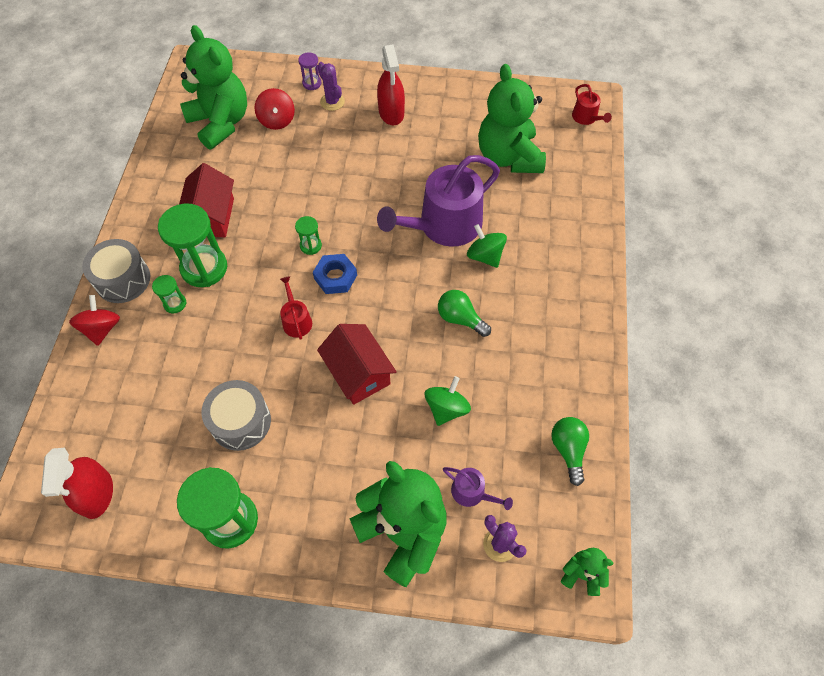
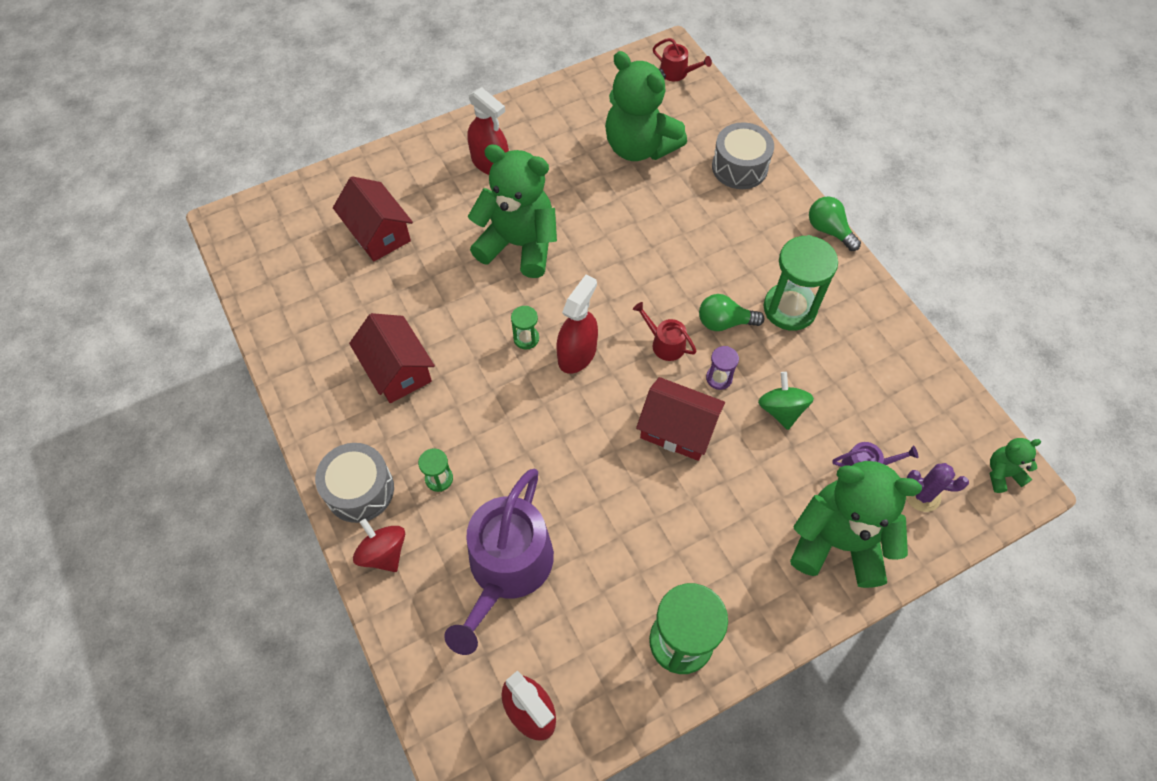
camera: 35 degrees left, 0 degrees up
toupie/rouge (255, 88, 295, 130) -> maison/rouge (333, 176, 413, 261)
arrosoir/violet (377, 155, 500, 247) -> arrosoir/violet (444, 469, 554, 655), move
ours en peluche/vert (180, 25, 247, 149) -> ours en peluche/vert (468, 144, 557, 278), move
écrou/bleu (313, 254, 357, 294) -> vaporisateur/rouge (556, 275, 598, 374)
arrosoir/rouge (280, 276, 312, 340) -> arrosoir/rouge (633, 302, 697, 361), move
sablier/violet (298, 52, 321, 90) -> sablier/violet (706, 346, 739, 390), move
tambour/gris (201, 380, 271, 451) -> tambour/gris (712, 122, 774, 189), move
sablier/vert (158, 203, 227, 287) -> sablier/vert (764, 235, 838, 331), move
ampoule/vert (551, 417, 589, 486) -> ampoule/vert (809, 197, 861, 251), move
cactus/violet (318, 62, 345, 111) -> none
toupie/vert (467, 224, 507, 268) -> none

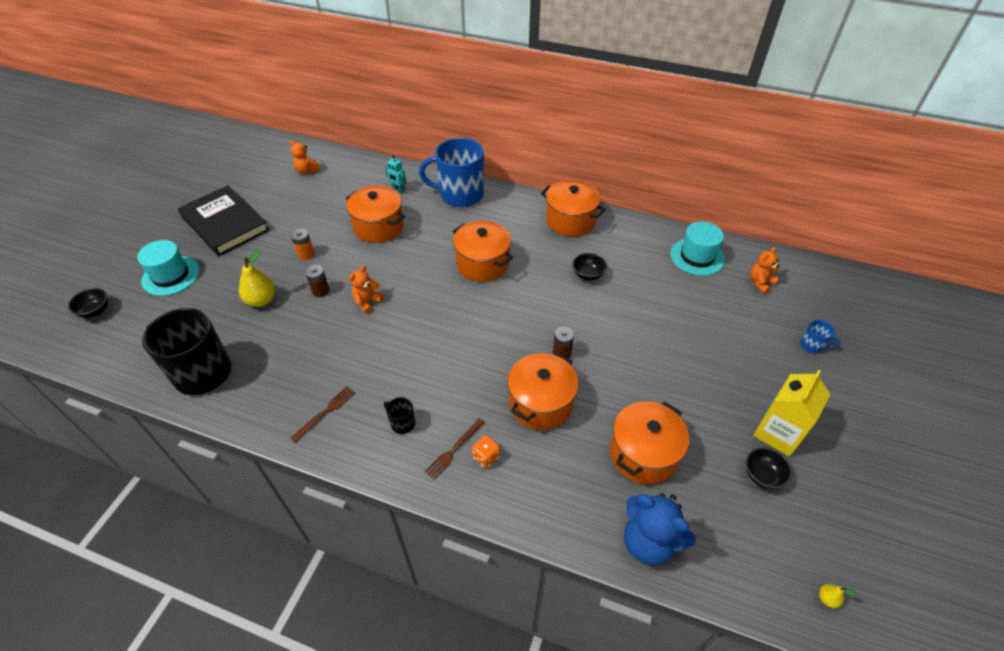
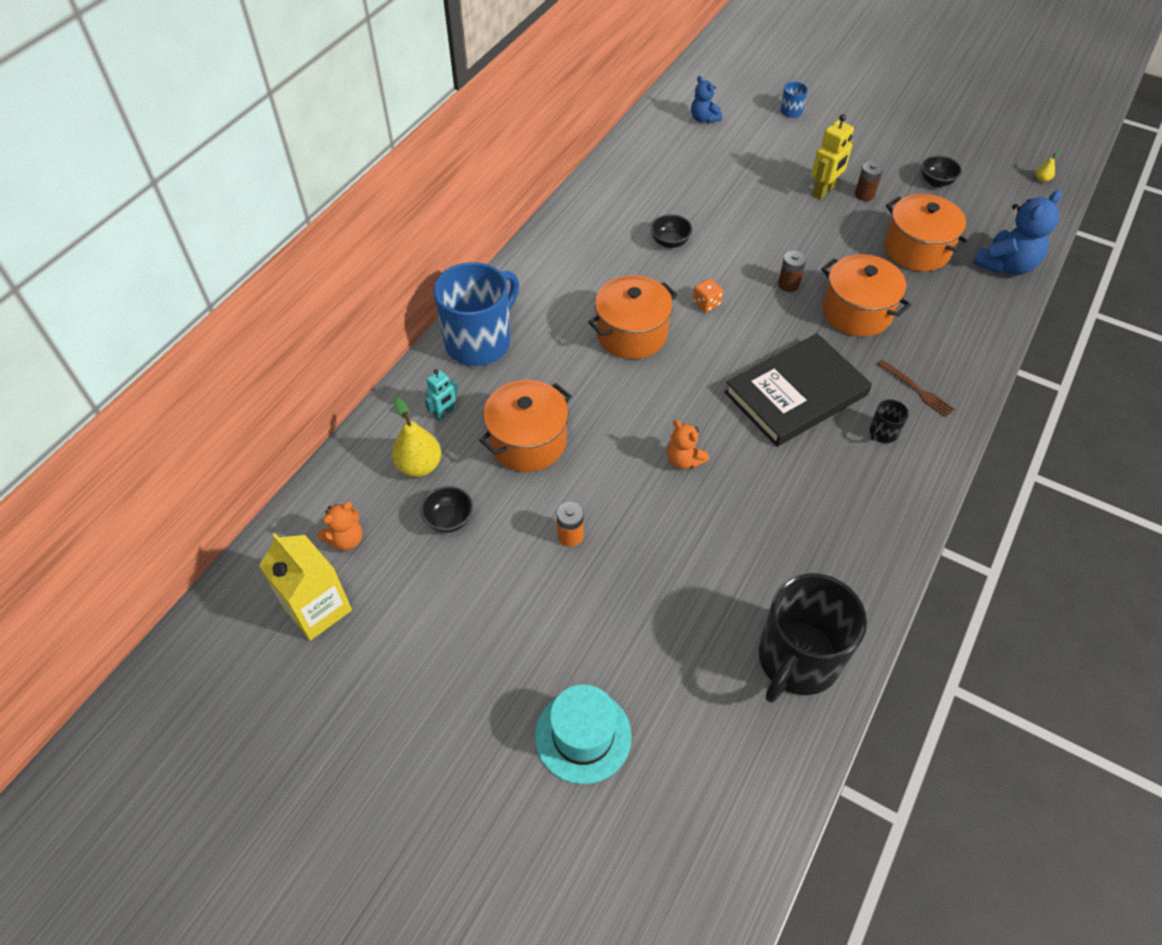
camera: 80 degrees left, 5 degrees up
brique de lait/jaune (753, 370, 830, 457) -> brique de lait/jaune (259, 533, 352, 641), move
poire/jaune (239, 250, 275, 307) -> poire/jaune (392, 397, 441, 477), move
bol/noir (68, 288, 108, 318) -> bol/noir (420, 486, 473, 533), move
tasse/bleu (419, 138, 484, 207) -> tasse/bleu (434, 262, 519, 366), 150 degrees counterclockwise
ours en peluche/orange (750, 247, 779, 294) -> ours en peluche/bleu (691, 76, 722, 123)
dé/orange (472, 435, 500, 468) -> dé/orange (693, 279, 723, 312), move
livre/noir (178, 185, 269, 256) -> livre/noir (724, 333, 872, 447), move
none -> robot/jaune (811, 114, 854, 199)
pile/marron (305, 265, 329, 297) -> pile/marron (855, 161, 883, 201), move
fourchette/marron (290, 387, 355, 442) -> none
marmite/orange (541, 180, 606, 237) -> none
chapeau/turquoise (670, 222, 725, 276) -> none

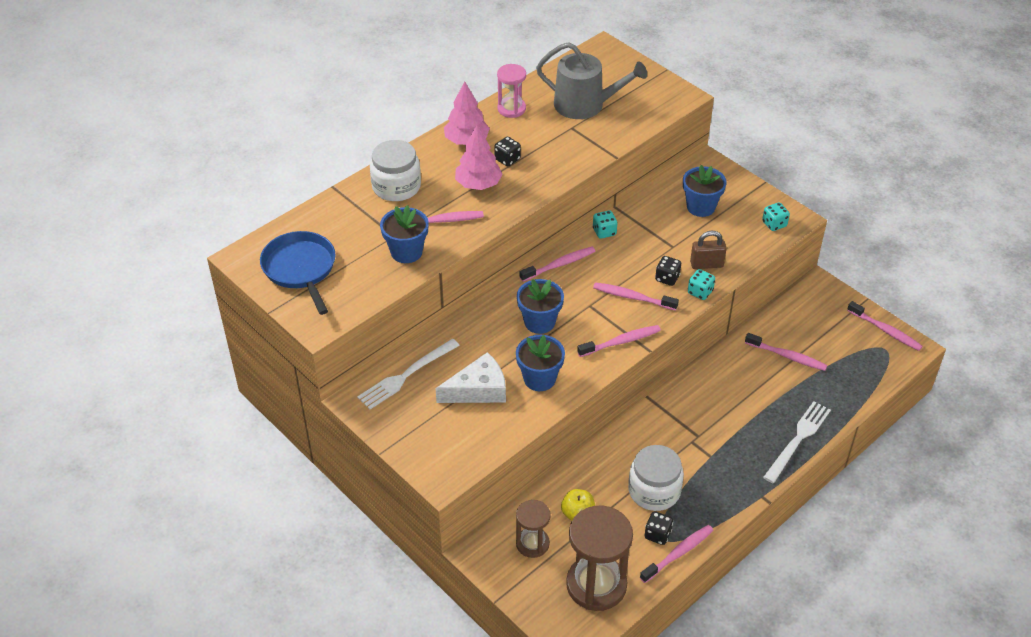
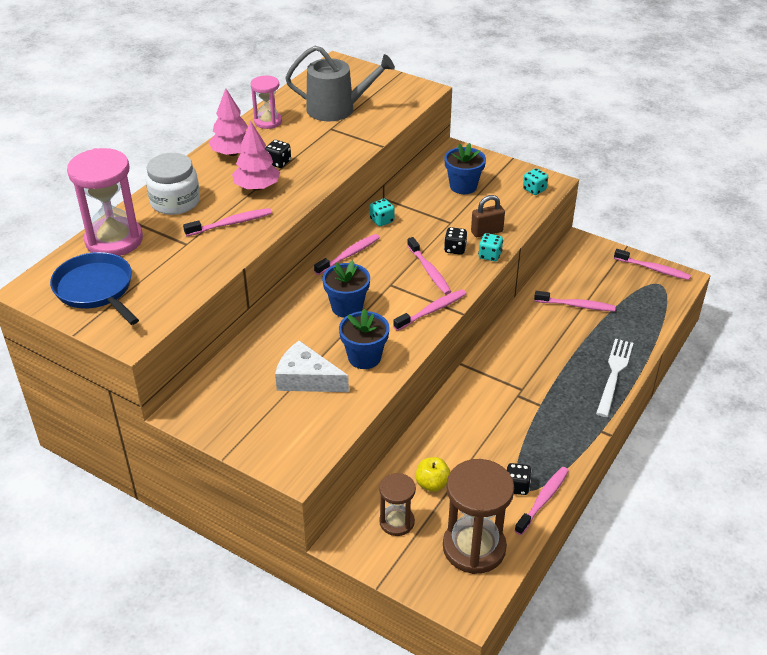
camera: 15 degrees left, 5 degrees down
none -> sablier/rose (67, 148, 143, 256)
fromage/blanc (436, 352, 506, 403) -> fromage/blanc (275, 341, 349, 392), 120 degrees counterclockwise
brosse à dents/rose (593, 282, 679, 311) -> brosse à dents/rose (407, 237, 451, 295), 120 degrees counterclockwise
fourchette/blanc (357, 339, 460, 409) -> none
pot de fleurs/bleu (380, 205, 429, 263) -> none
bocal/blanc (628, 445, 684, 511) -> none

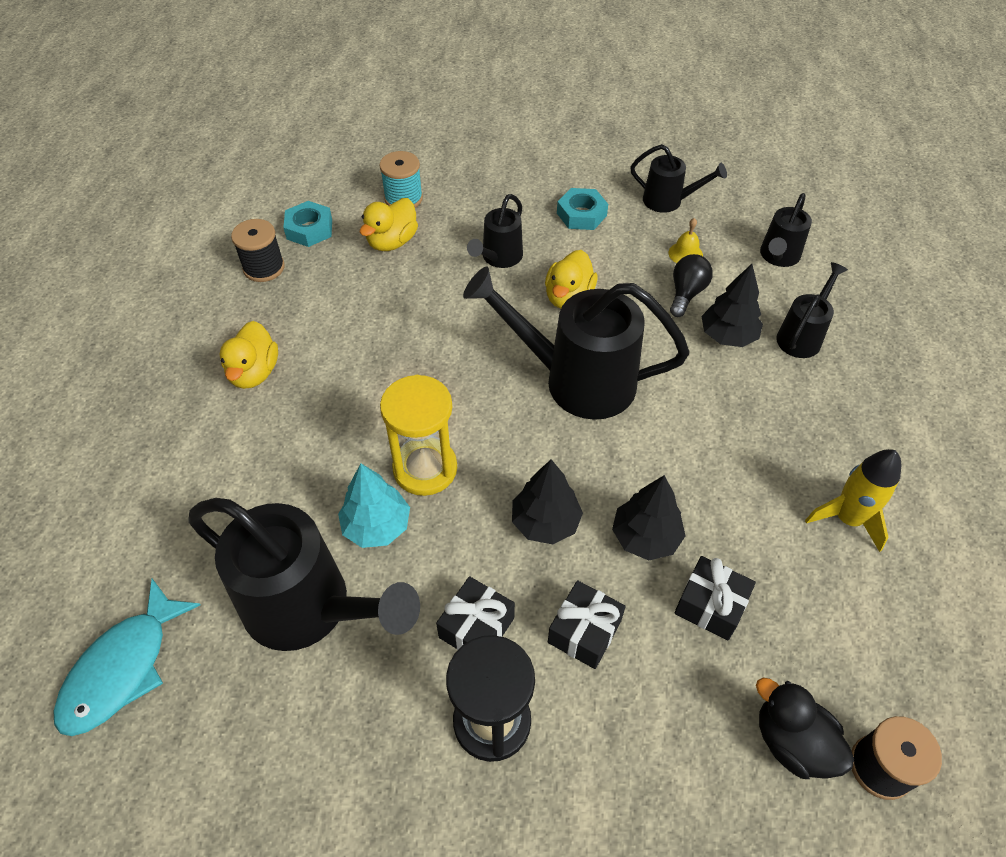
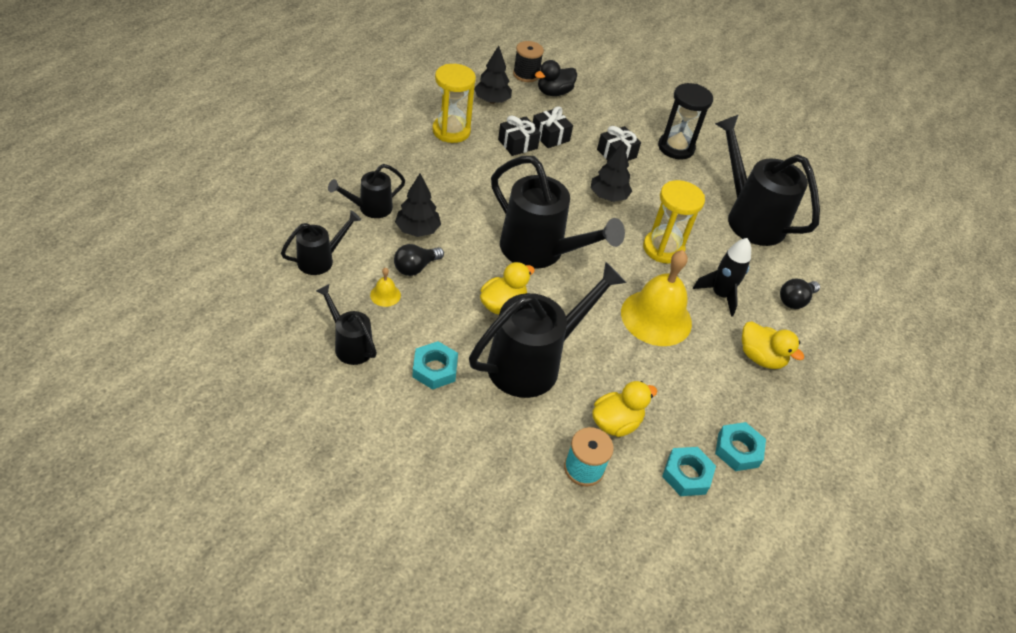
camera: 160 degrees left, 5 degrees down
fusée/jaune (805, 449, 901, 552) -> sablier/jaune (432, 64, 476, 143)
arrosoir/noir (467, 194, 523, 268) -> arrosoir/noir (469, 262, 626, 398), x1.93
arbre/noir (612, 475, 685, 560) -> arbre/noir (474, 46, 512, 104), move
cadeau/noir (436, 576, 515, 650) -> cadeau/noir (498, 116, 541, 156), move
canard/noir (756, 678, 854, 779) -> canard/noir (535, 60, 577, 96), 75 degrees clockwise
none -> cloche/jaune (621, 250, 692, 346)
none -> fusée/noir (693, 238, 751, 317)
bobine/noir (231, 219, 285, 282) -> écrou/turquoise (715, 422, 766, 471)
canard/jaune (220, 321, 278, 389) -> canard/jaune (742, 321, 804, 369), 105 degrees clockwise
none -> ampoule/noir (780, 279, 820, 309)
poisson/turquoise (53, 579, 201, 736) -> none
arbre/turquoise (338, 464, 410, 548) -> none

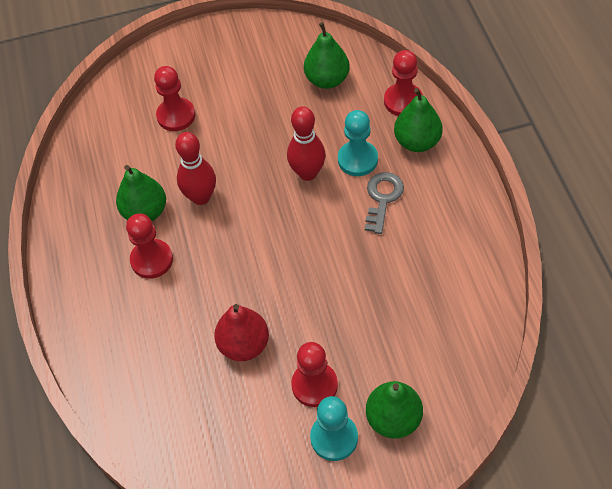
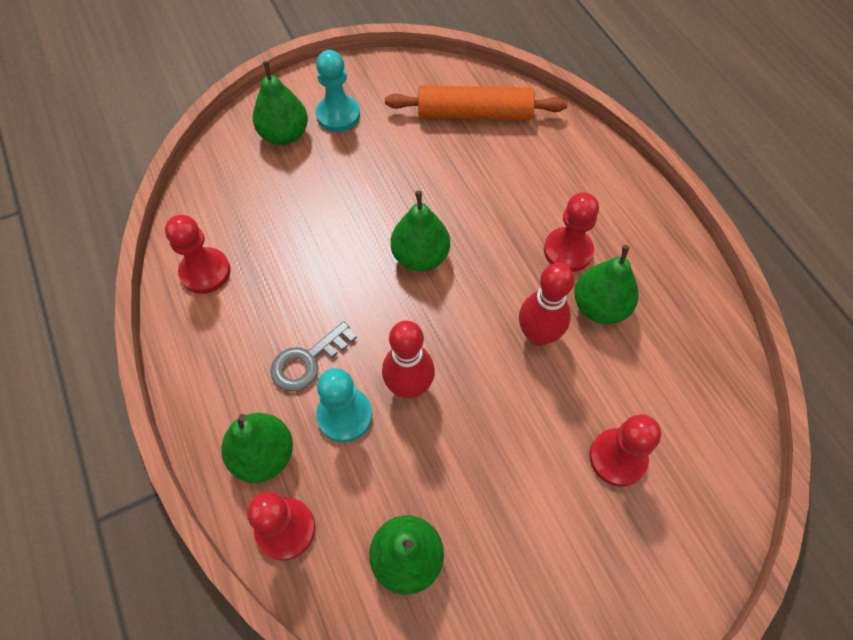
camera: 165 degrees right, 5 degrees up
pion/rouge (291, 342, 338, 407) -> pion/rouge (165, 215, 231, 294), move
clé/gris (365, 172, 404, 234) -> clé/gris (270, 321, 357, 392), 45 degrees clockwise
none -> rouleau à pâtisserie/orange (385, 85, 567, 120)
none -> poire/vert (391, 191, 450, 271)
poire/rouge (214, 304, 269, 361) -> none

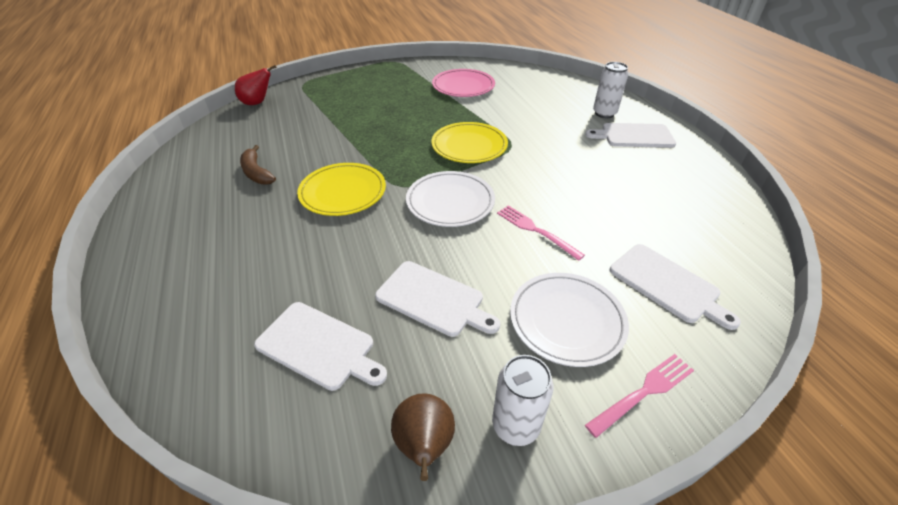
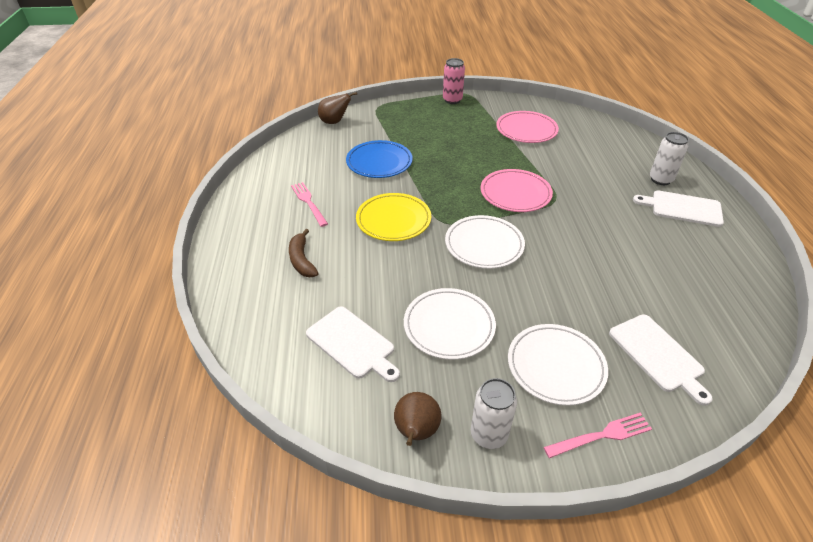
camera: 15 degrees right, 0 degrees up
banane/marron (240, 145, 276, 185) -> banane/marron (289, 229, 319, 277), move
fourchette/rose (497, 205, 585, 261) -> fourchette/rose (291, 182, 328, 227), move
poire/rouge (235, 65, 277, 105) -> poire/marron (318, 92, 357, 124)
none -> assiette/bleu (346, 140, 413, 178)
planche à découper/blanc (375, 261, 500, 337) -> assiette/blanc (404, 288, 496, 360)
none -> canette/rose (443, 58, 465, 104)
assiette/jaune (431, 122, 508, 163) -> assiette/rose (481, 169, 553, 212)

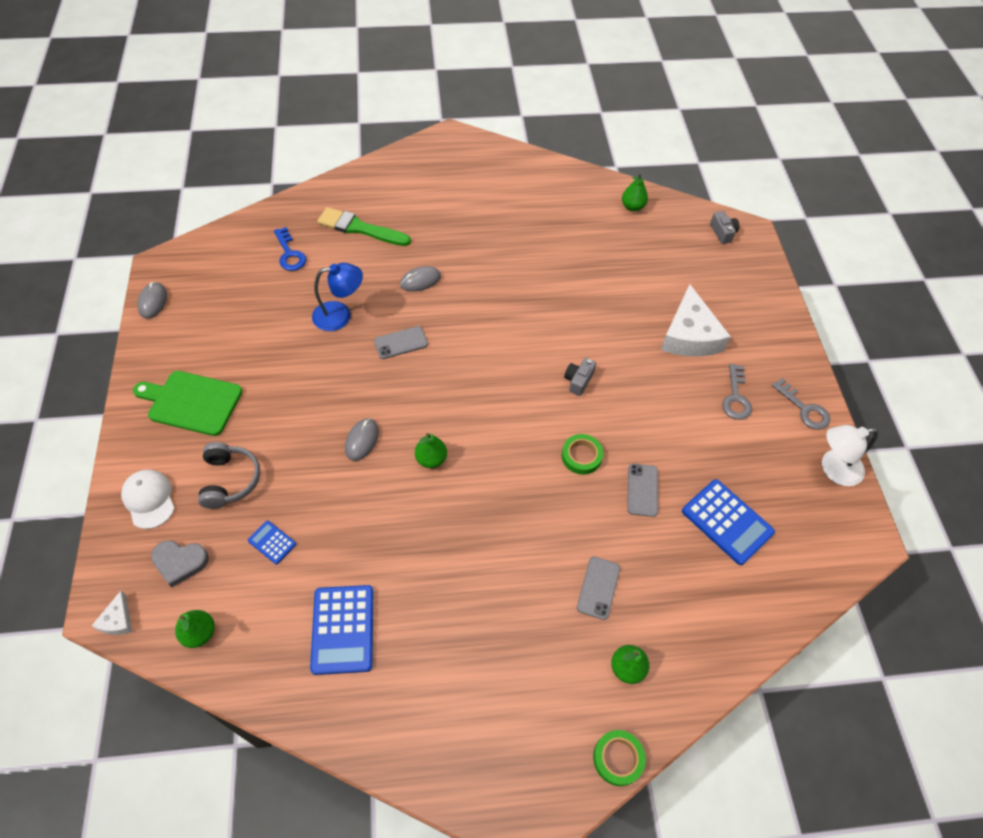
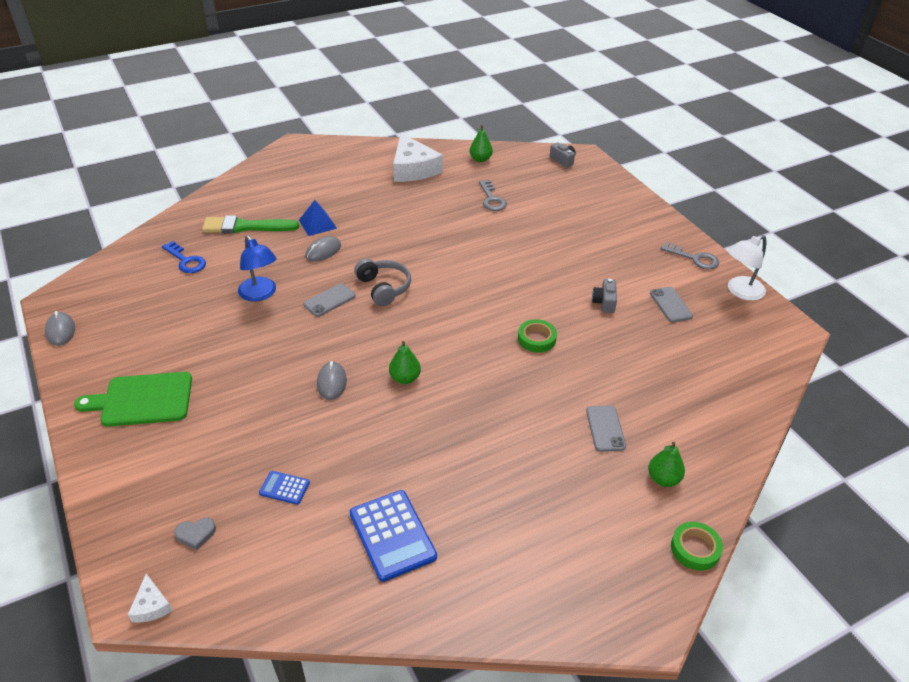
camera: 20 degrees left, 15 degrees down
cœur/gris (151, 540, 209, 587) -> cœur/gris (174, 518, 216, 550), x0.67
lampe/bleu (312, 263, 363, 331) -> lampe/bleu (238, 235, 277, 302), 90 degrees clockwise
none -> pyramide/bleu (299, 200, 337, 236)
casque audio/gris (198, 442, 260, 509) -> casque audio/gris (354, 259, 411, 306), move
fromage/blanc (661, 284, 731, 356) -> fromage/blanc (393, 133, 443, 182), move
clé/gris (722, 364, 752, 420) -> clé/gris (479, 180, 507, 211), move
appareil photo/gris (564, 358, 596, 396) -> appareil photo/gris (592, 279, 617, 313), move
téléphone/gris (627, 463, 658, 517) -> téléphone/gris (650, 287, 693, 322), move
casquette/blanc (121, 470, 175, 529) -> none
poire/vert (175, 610, 215, 648) -> none
calculatrice/bleu (682, 479, 775, 565) -> none

